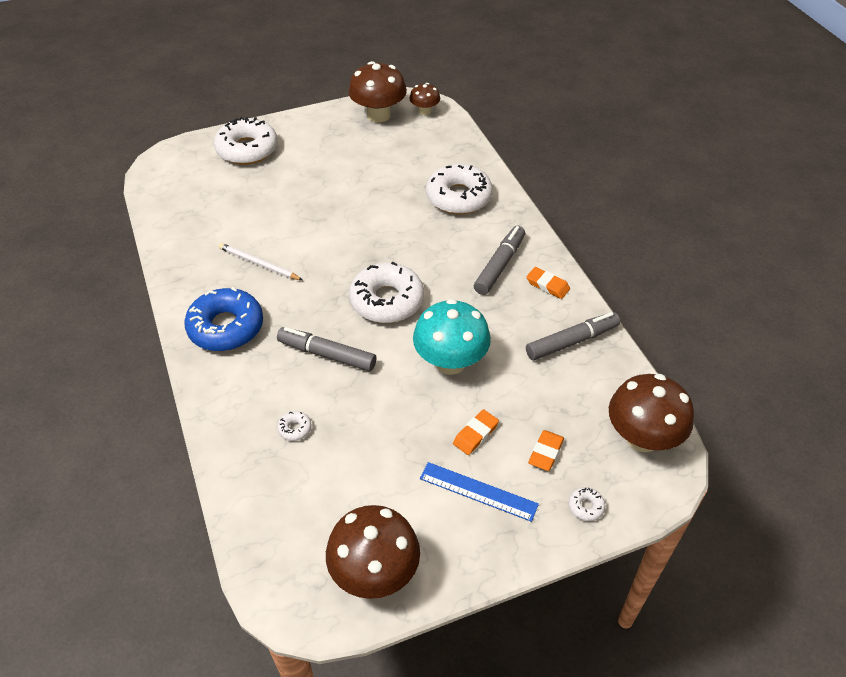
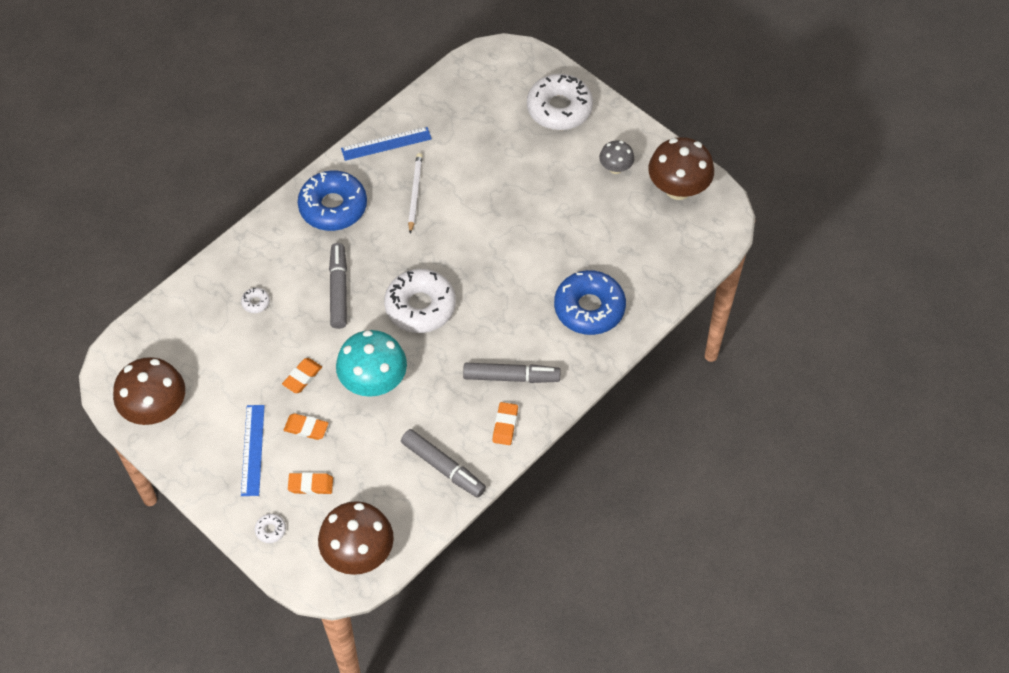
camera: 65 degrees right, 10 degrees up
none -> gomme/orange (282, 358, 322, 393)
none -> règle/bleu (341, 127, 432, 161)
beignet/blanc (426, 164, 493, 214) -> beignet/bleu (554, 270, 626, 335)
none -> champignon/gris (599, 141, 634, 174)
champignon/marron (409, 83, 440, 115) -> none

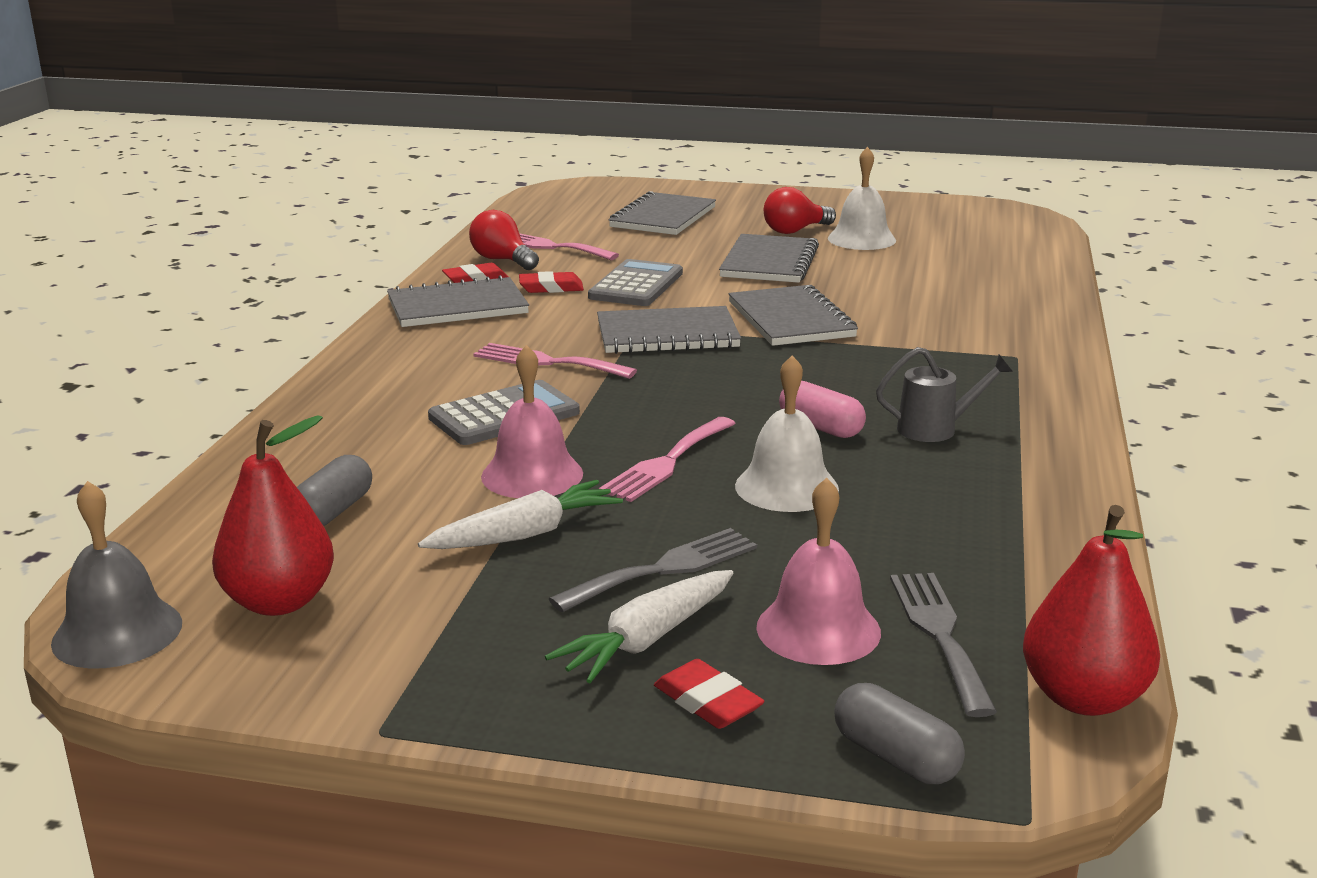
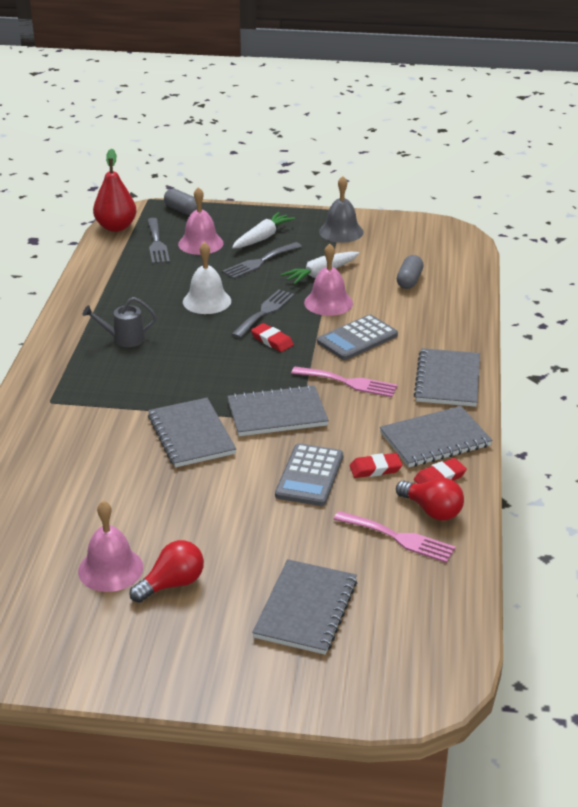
camera: 175 degrees right, 10 degrees up
cloche/blanc (828, 147, 896, 250) -> cloche/rose (78, 501, 143, 592)
fourchette/rose (599, 417, 736, 502) -> fourchette/gris (231, 290, 295, 338)
gomme/rouge (654, 659, 764, 729) -> gomme/rouge (251, 323, 294, 352), move
cloche/gris (51, 481, 182, 669) -> cloche/gris (319, 176, 364, 243), move
carnet/gris (719, 234, 819, 283) -> carnet/gris (414, 348, 480, 407), move
poire/rouge (212, 415, 334, 616) -> none
gélule/rose (779, 381, 866, 438) -> none

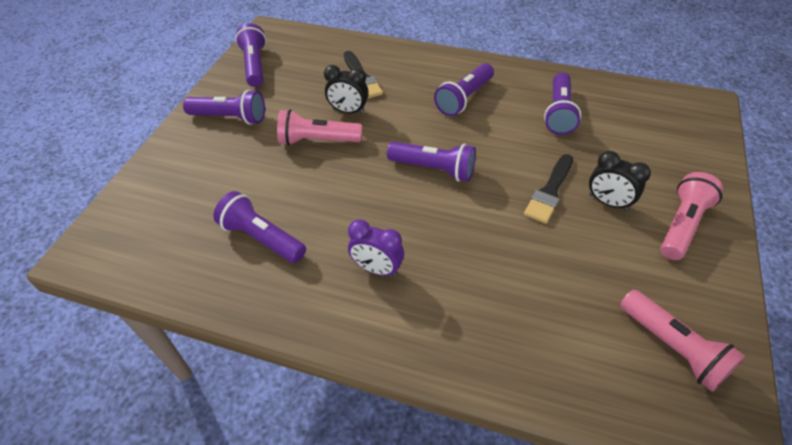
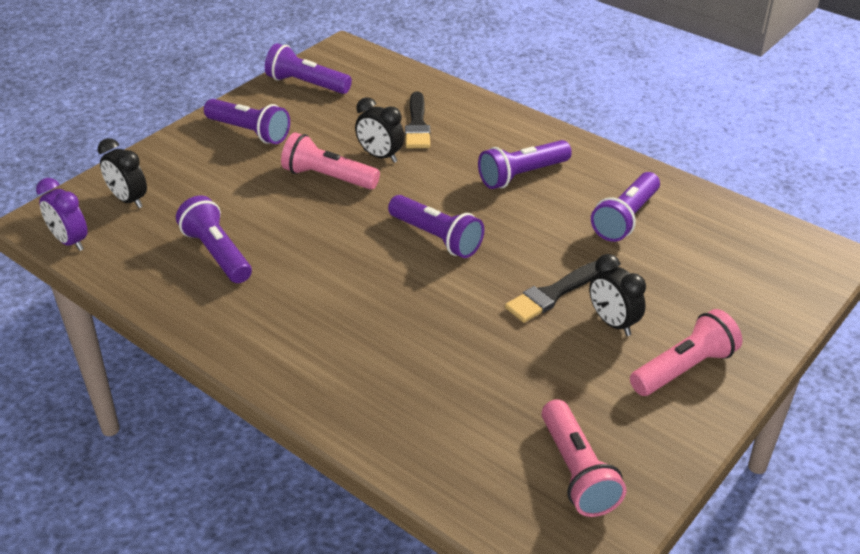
camera: 20 degrees right, 10 degrees down
réveil/violet (348, 219, 404, 276) -> réveil/violet (36, 178, 88, 251), move
none -> réveil/noir (98, 138, 147, 208)
lampe de poche/violet (235, 23, 266, 87) -> lampe de poche/violet (265, 43, 352, 94), 75 degrees counterclockwise

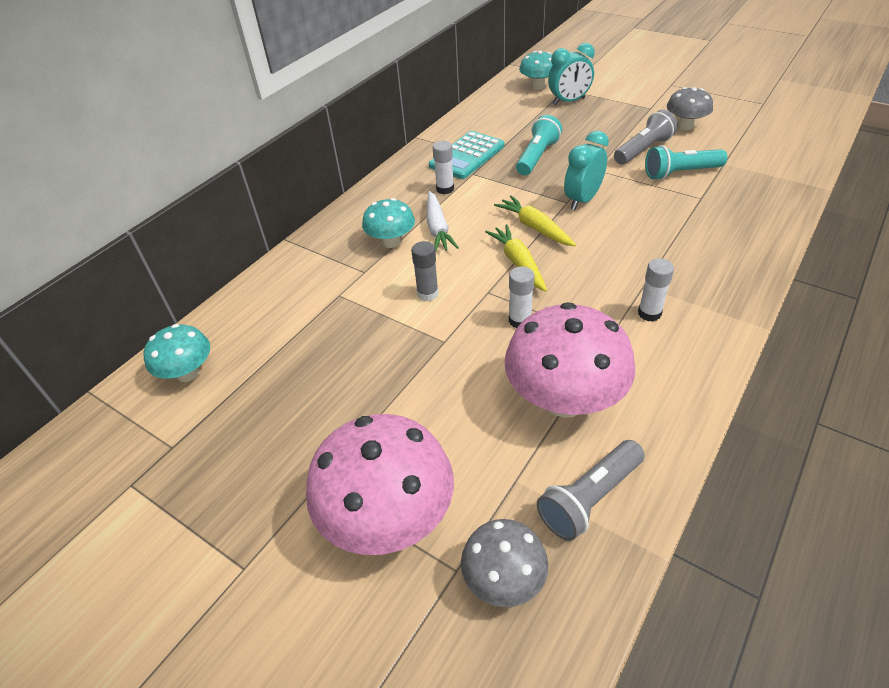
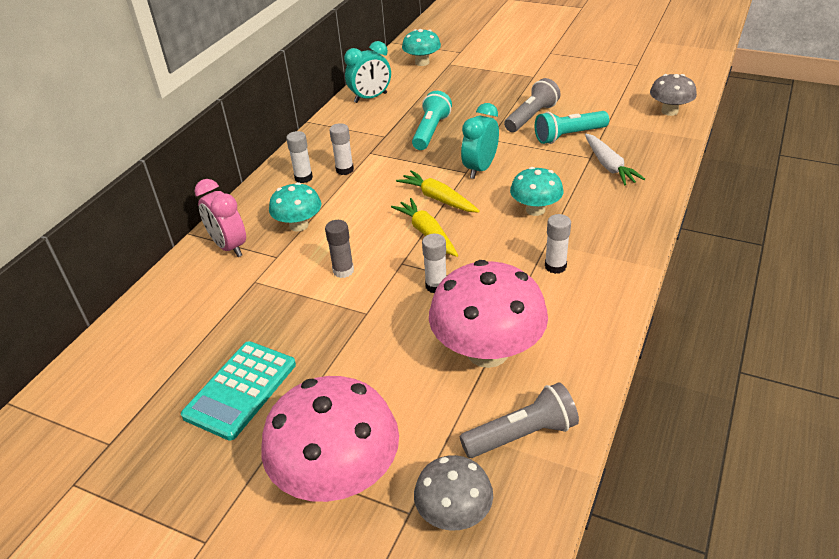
camera: 10 degrees left, 5 degrees down
calculatrice/turquoise (429, 131, 504, 179) -> calculatrice/turquoise (181, 341, 296, 441), move
none -> réveil/rose (195, 179, 246, 257)
none -> bâton de colle/blanc (286, 131, 313, 183)
réveil/turquoise (548, 43, 594, 105) -> réveil/turquoise (344, 41, 391, 103), move
lampe de poche/gris (537, 440, 645, 541) -> lampe de poche/gris (460, 382, 579, 458), 150 degrees counterclockwise
champignon/turquoise (143, 324, 210, 382) -> champignon/turquoise (510, 167, 563, 216), move
carotte/blanc (427, 191, 459, 252) -> carotte/blanc (585, 134, 645, 185), move
champignon/gris (667, 87, 713, 130) -> champignon/gris (650, 74, 697, 116), move

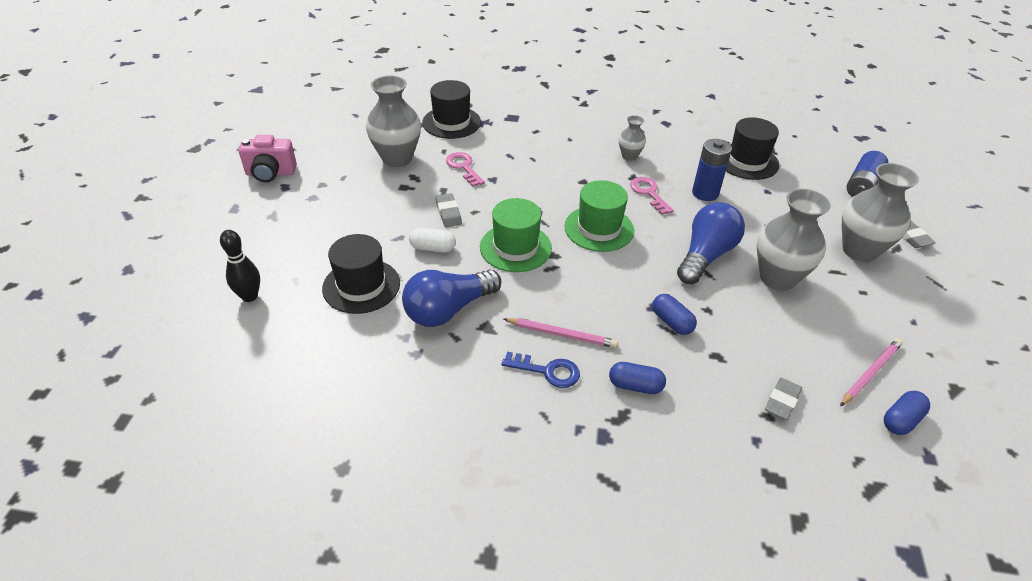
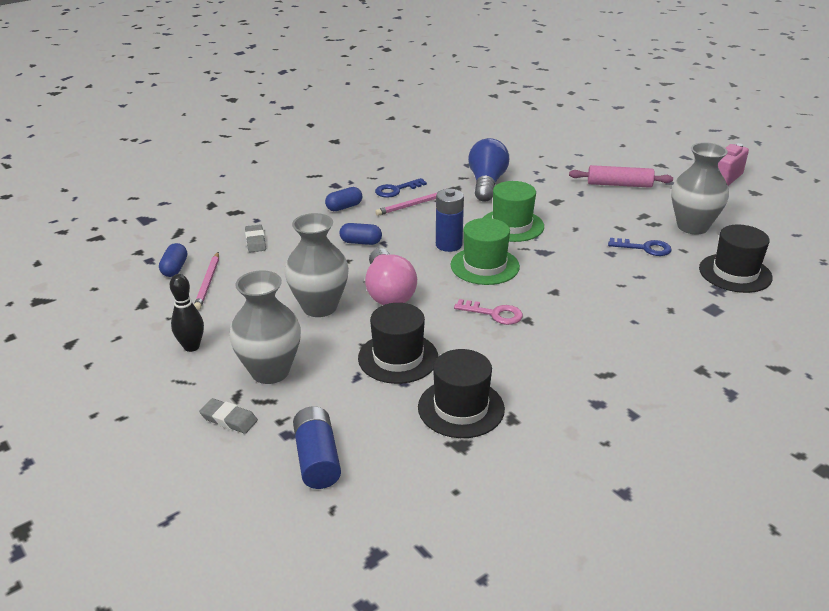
camera: 135 degrees right, 10 degrees down
quille/noir (220, 230, 260, 302) -> quille/noir (170, 274, 204, 352), move
chapeau/noir (322, 234, 400, 314) -> chapeau/noir (358, 303, 438, 384), move
ampoule/bleu (677, 202, 745, 284) -> ampoule/rose (365, 248, 417, 305)
pile/bleu (692, 139, 732, 201) -> pile/bleu (436, 189, 464, 252), move
none -> rouleau à pâtisserie/rose (569, 165, 673, 188)
clé/rose (446, 152, 485, 187) -> clé/bleu (608, 238, 672, 256)
gélule/blanc (409, 228, 456, 253) -> none
gomme/gris (436, 193, 462, 227) -> none
vase/gris (619, 115, 646, 161) -> none

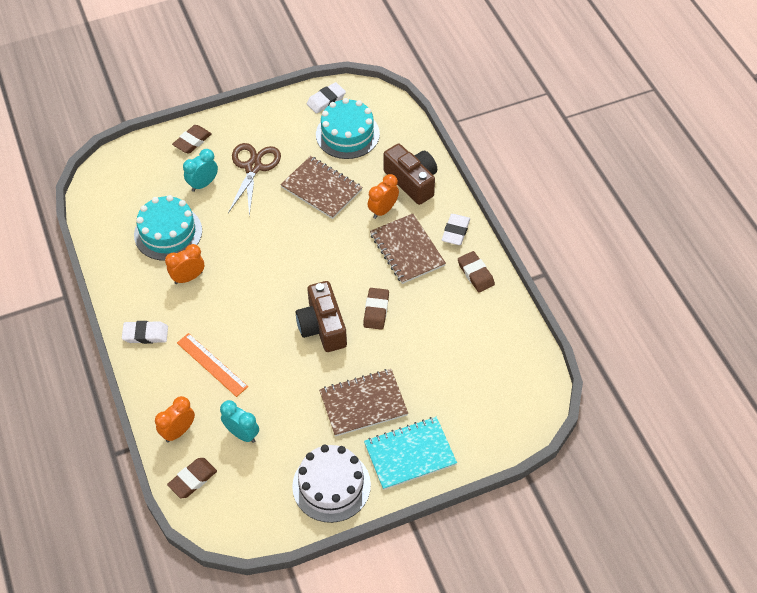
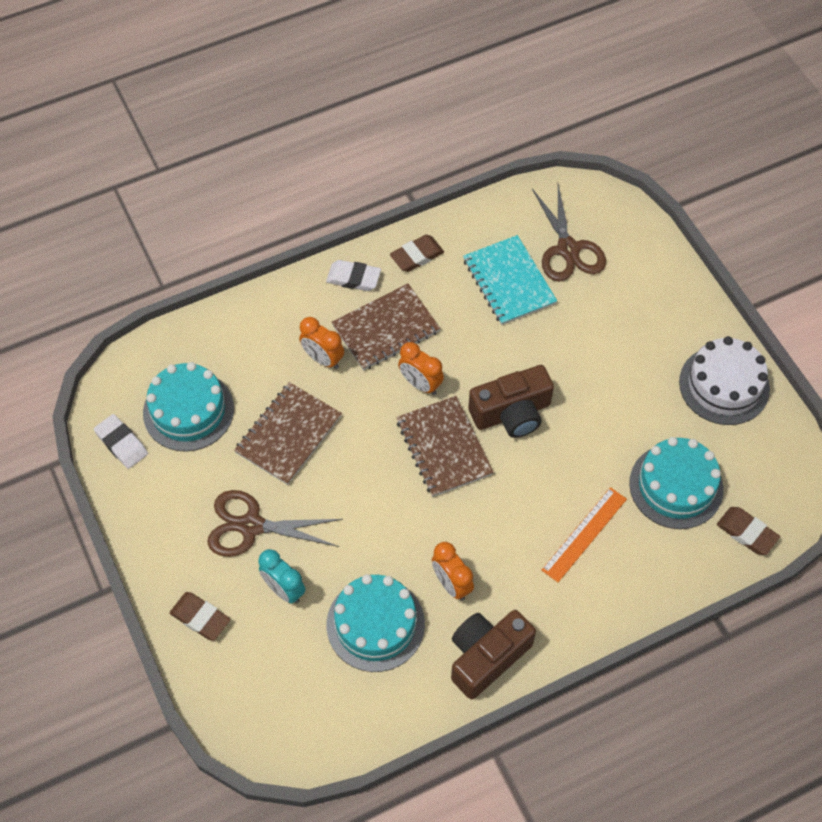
camera: 95 degrees left, 5 degrees up
carnet/marron (319, 369, 408, 437) -> carnet/marron (396, 396, 494, 497), move
réveil/orange (155, 396, 195, 442) -> réveil/orange (398, 342, 444, 395), move
appareil photo/marron (383, 144, 437, 205) -> appareil photo/marron (451, 610, 536, 700), move
carnet/turquoise (364, 417, 457, 490) -> carnet/turquoise (463, 235, 557, 325), move
none -> ciseaux/marron (532, 185, 606, 282)
réveil/turquoise (220, 400, 259, 443) -> gâteau/turquoise (629, 437, 724, 529)
gomme/blanc (122, 321, 168, 344) -> none
gomme/marron (363, 288, 389, 330) -> none

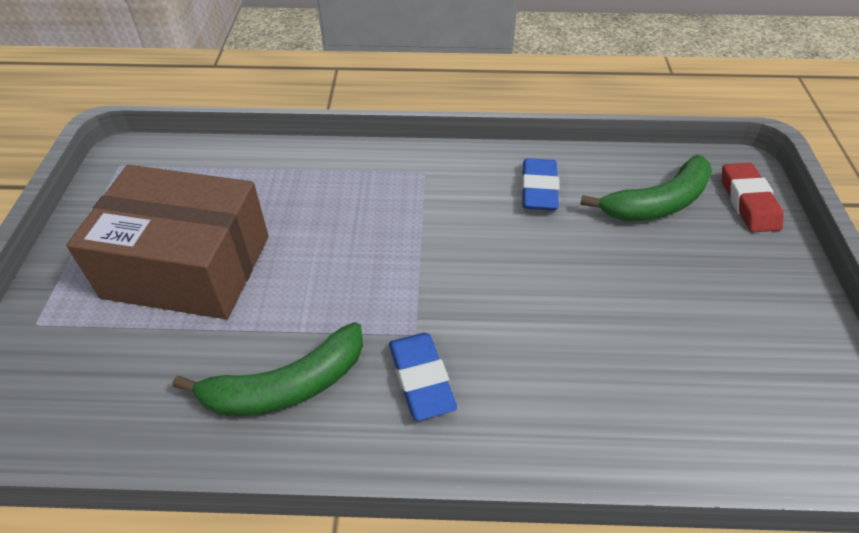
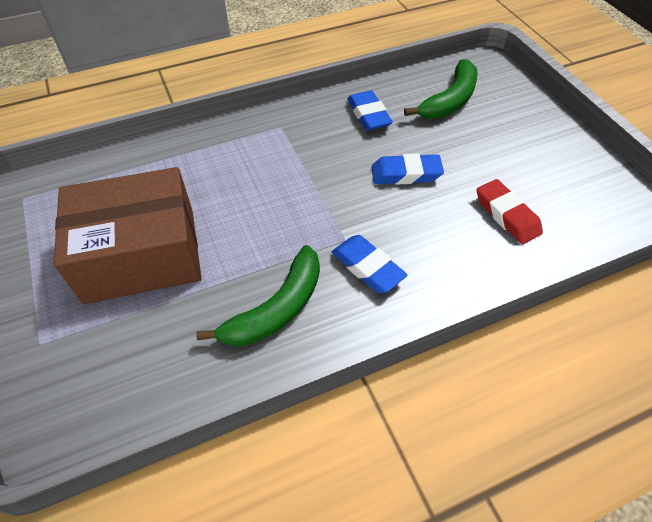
camera: 25 degrees left, 5 degrees up
none -> gomme/bleu (371, 153, 444, 185)
gomme/rouge (722, 163, 784, 232) -> gomme/rouge (477, 179, 543, 244), move

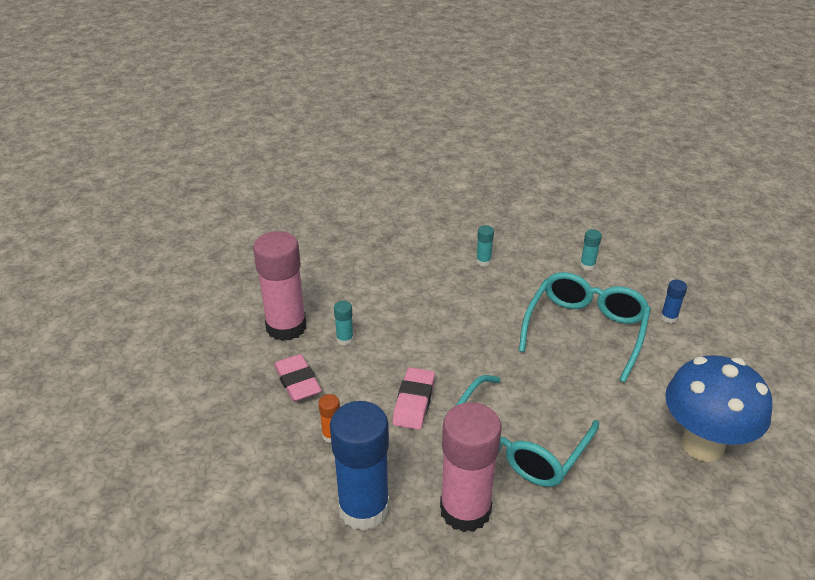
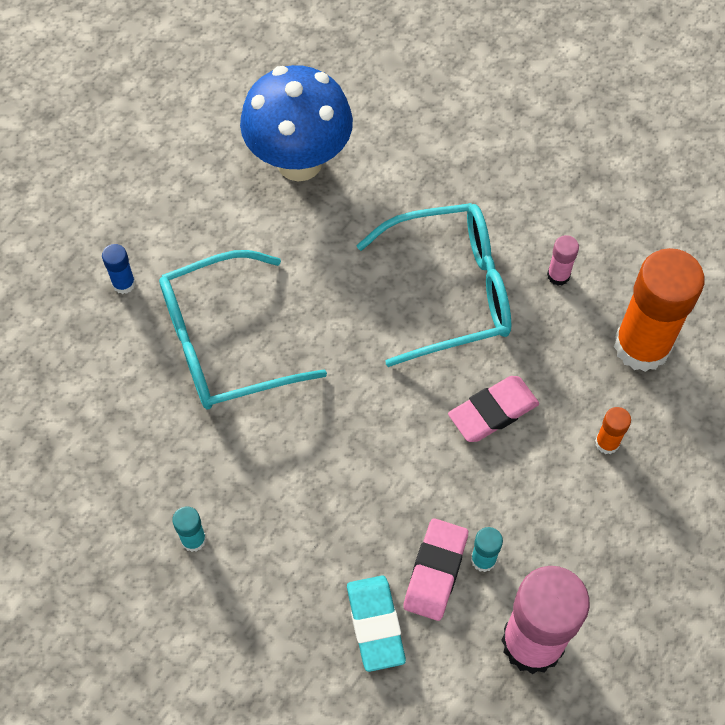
camera: 135 degrees left, 25 degrees up
none -> gomme/turquoise (347, 576, 406, 672)
gomme/rose (274, 354, 322, 402) -> gomme/rose (403, 518, 468, 621), move
bâton de colle/rose (440, 402, 502, 532) -> bâton de colle/rose (547, 235, 579, 286), x0.42
bâton de colle/bleu (330, 401, 390, 531) -> bâton de colle/orange (614, 248, 705, 372)
bâton de colle/turquoise (580, 229, 602, 270) -> none

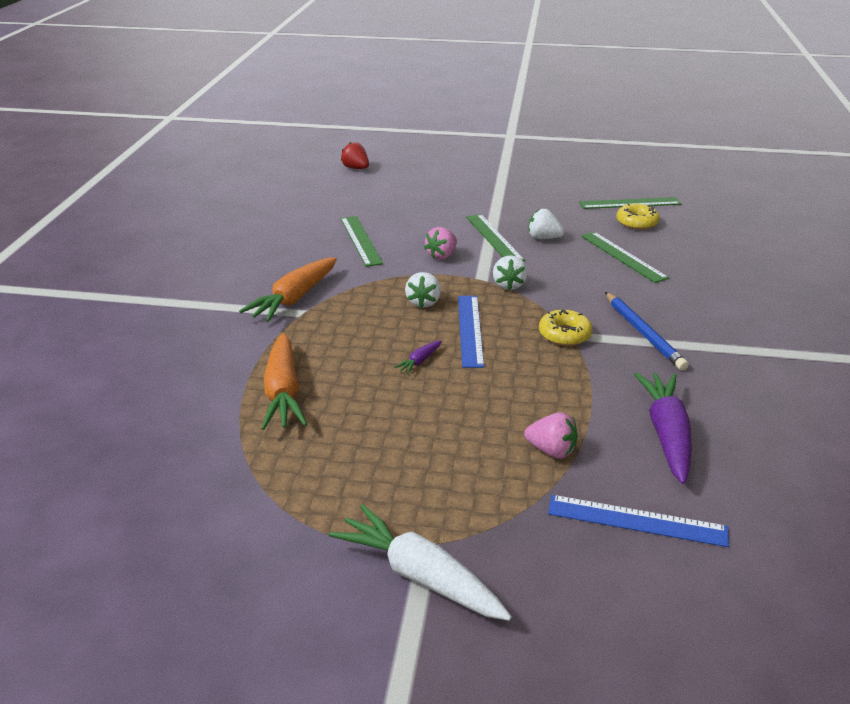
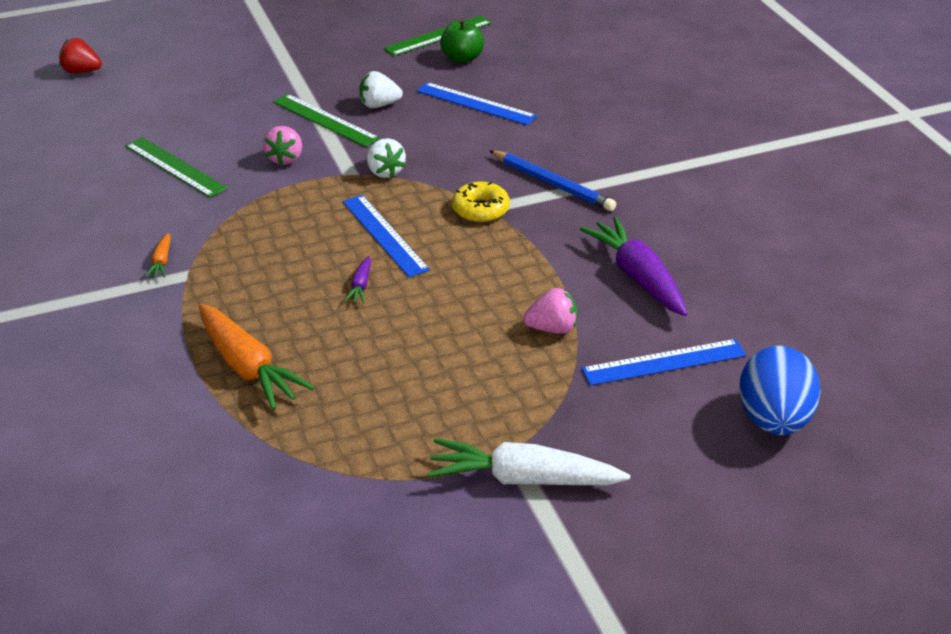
camera: 30 degrees left, 5 degrees up
carotte/orange (239, 257, 337, 322) -> carotte/orange (145, 233, 171, 278), x0.44
règle/vert (581, 232, 669, 283) -> règle/bleu (417, 82, 537, 125)
beignet/jaune (616, 203, 660, 230) -> pomme/vert (440, 19, 484, 63)
none -> œuf/bleu (739, 346, 821, 435)
fraise/blanc (405, 272, 441, 308) -> none

